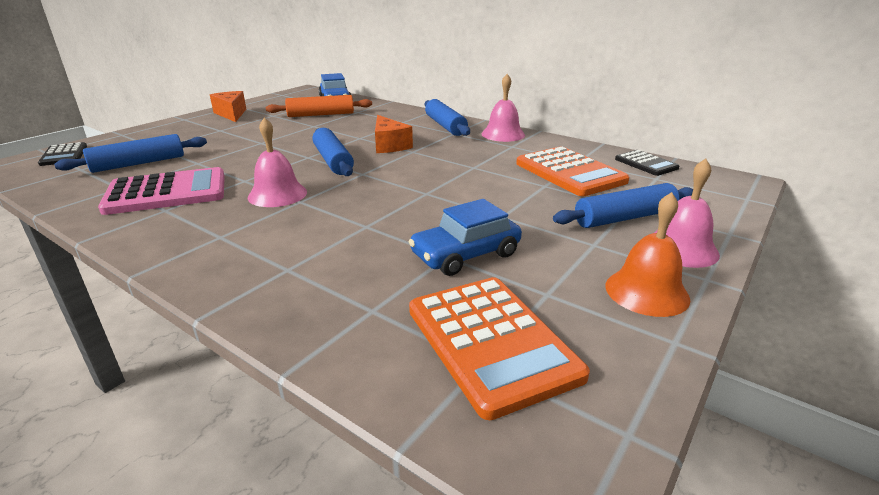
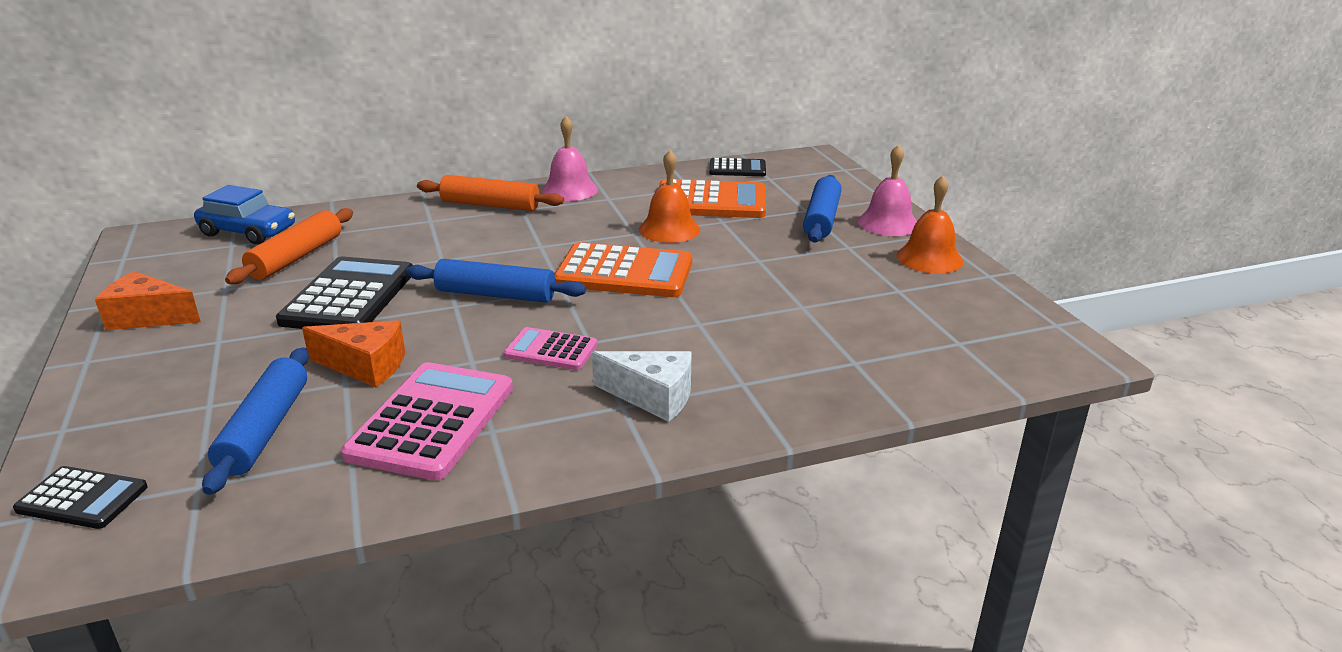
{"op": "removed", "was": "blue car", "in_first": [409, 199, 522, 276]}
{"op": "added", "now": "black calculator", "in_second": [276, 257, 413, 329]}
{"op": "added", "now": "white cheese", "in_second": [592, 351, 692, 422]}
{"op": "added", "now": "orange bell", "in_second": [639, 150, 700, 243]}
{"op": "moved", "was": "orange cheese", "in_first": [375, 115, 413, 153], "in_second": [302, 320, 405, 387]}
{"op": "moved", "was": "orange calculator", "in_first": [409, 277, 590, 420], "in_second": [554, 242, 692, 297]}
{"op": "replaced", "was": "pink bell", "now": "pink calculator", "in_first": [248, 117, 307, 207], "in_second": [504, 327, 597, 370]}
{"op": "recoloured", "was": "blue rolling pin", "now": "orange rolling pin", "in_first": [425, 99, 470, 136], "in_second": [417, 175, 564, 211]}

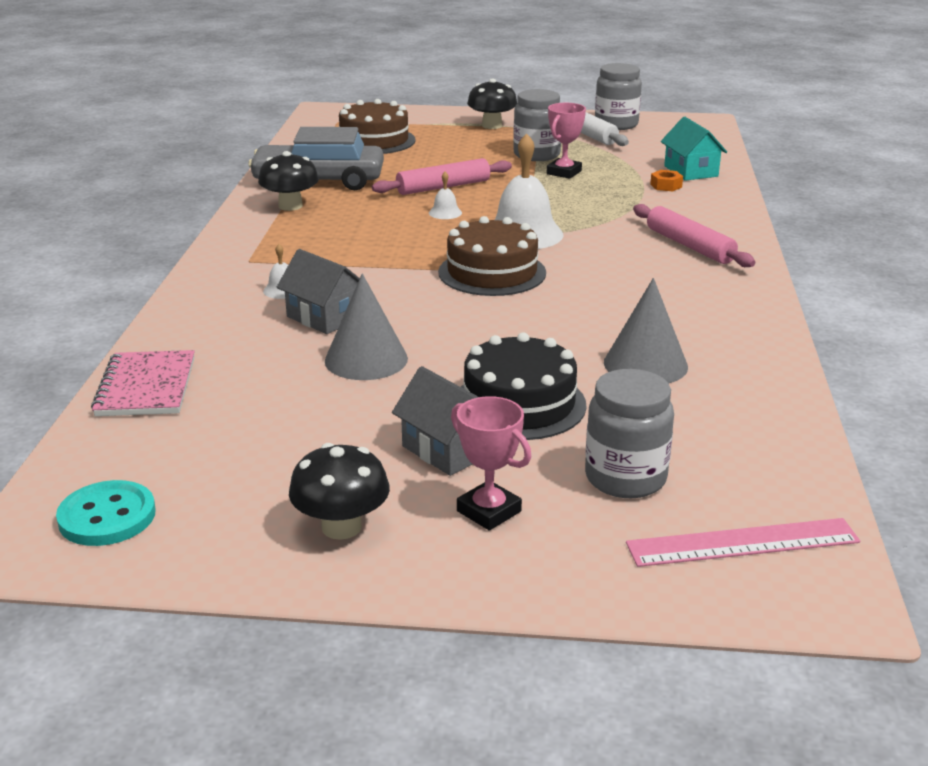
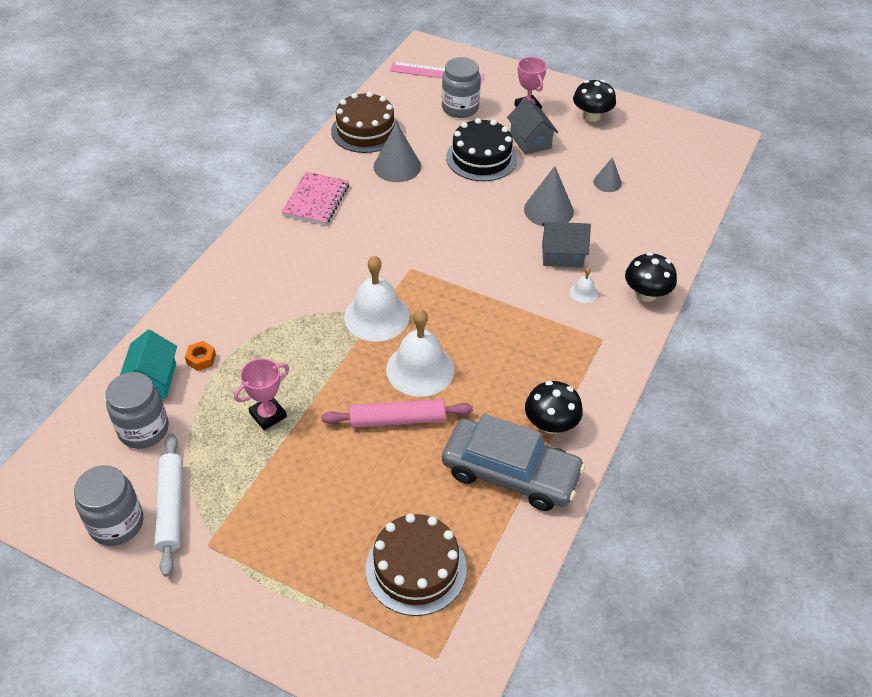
{"op": "removed", "was": "turquoise button", "in_first": [56, 480, 156, 546]}
{"op": "removed", "was": "pink rolling pin", "in_first": [633, 204, 755, 267]}
{"op": "added", "now": "grey cone", "in_second": [593, 157, 622, 192]}
{"op": "moved", "was": "pink notebook", "in_first": [91, 350, 195, 416], "in_second": [281, 172, 349, 225]}
{"op": "moved", "was": "brown cake", "in_first": [438, 216, 546, 296], "in_second": [331, 92, 400, 153]}
{"op": "moved", "was": "black mushroom", "in_first": [467, 79, 517, 129], "in_second": [625, 252, 677, 302]}
{"op": "moved", "was": "grey jar", "in_first": [513, 89, 561, 161], "in_second": [106, 372, 169, 449]}
{"op": "turned", "was": "grey house", "in_first": [277, 249, 360, 334], "in_second": [542, 222, 591, 268], "clockwise": -60}
{"op": "resized", "was": "white bell", "in_first": [429, 172, 462, 219], "in_second": [386, 309, 454, 397], "ratio": 2.27}

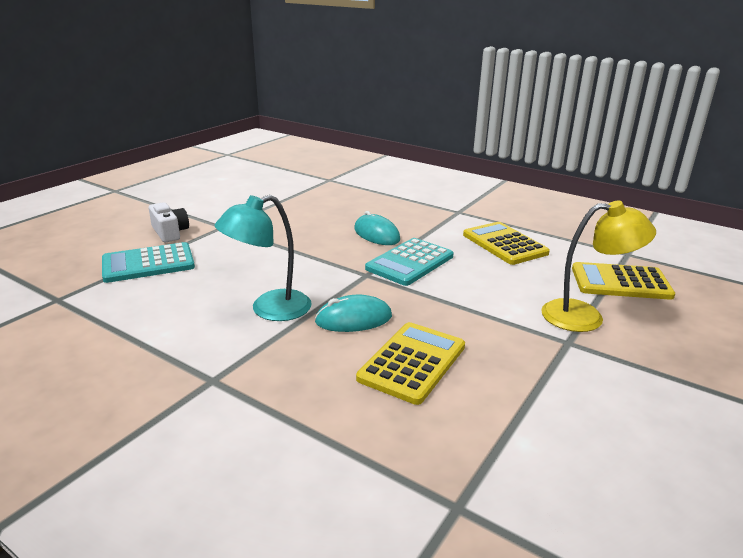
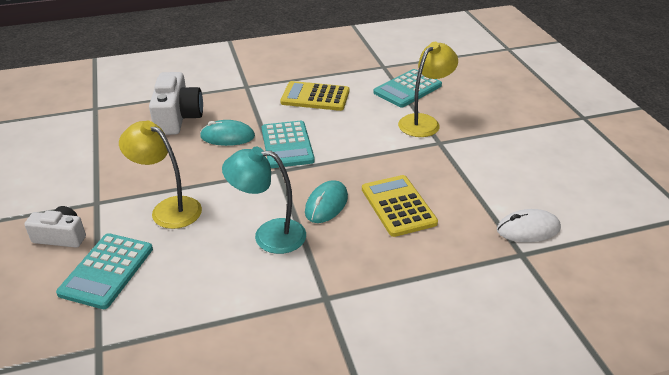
{"op": "added", "now": "yellow lamp", "in_second": [119, 121, 202, 229]}
{"op": "added", "now": "white camera", "in_second": [149, 72, 203, 135]}
{"op": "added", "now": "white mouse", "in_second": [497, 209, 561, 242]}
{"op": "recoloured", "was": "yellow calculator", "now": "turquoise calculator", "in_first": [572, 262, 675, 300], "in_second": [374, 69, 442, 108]}
{"op": "turned", "was": "turquoise lamp", "in_first": [215, 195, 312, 321], "in_second": [222, 147, 306, 254], "clockwise": 90}

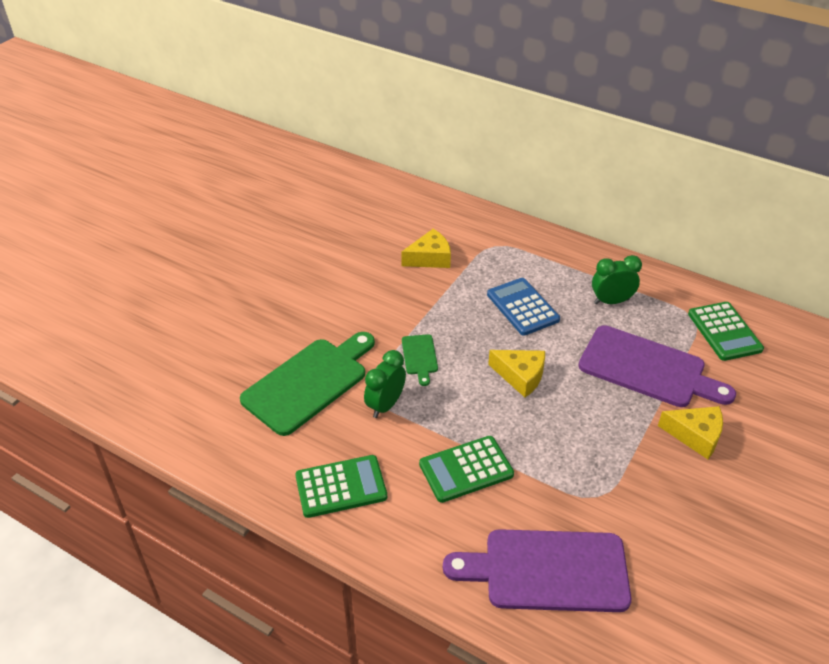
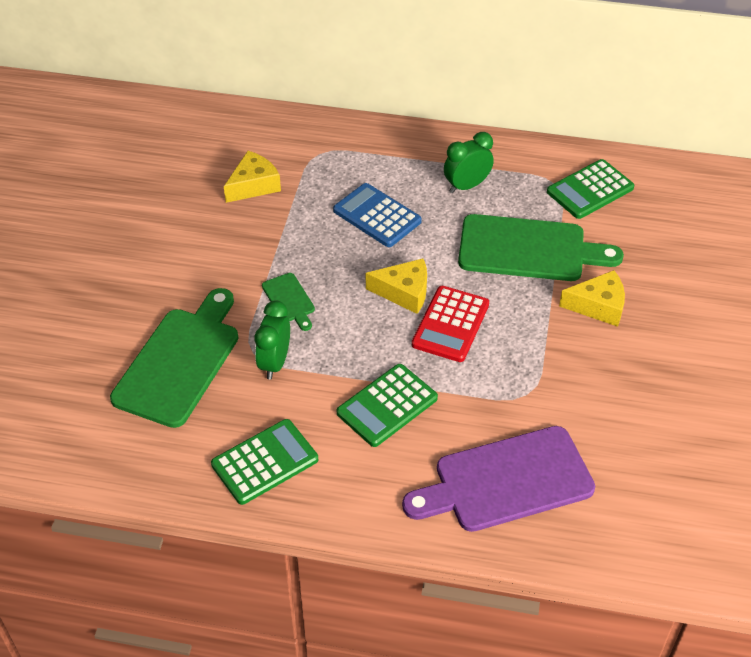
{"op": "added", "now": "red calculator", "in_second": [412, 286, 489, 362]}
{"op": "recoloured", "was": "purple cutting board", "now": "green cutting board", "in_first": [578, 325, 736, 407], "in_second": [458, 214, 624, 281]}
{"op": "turned", "was": "green calculator", "in_first": [688, 302, 764, 361], "in_second": [547, 159, 634, 219], "clockwise": 90}

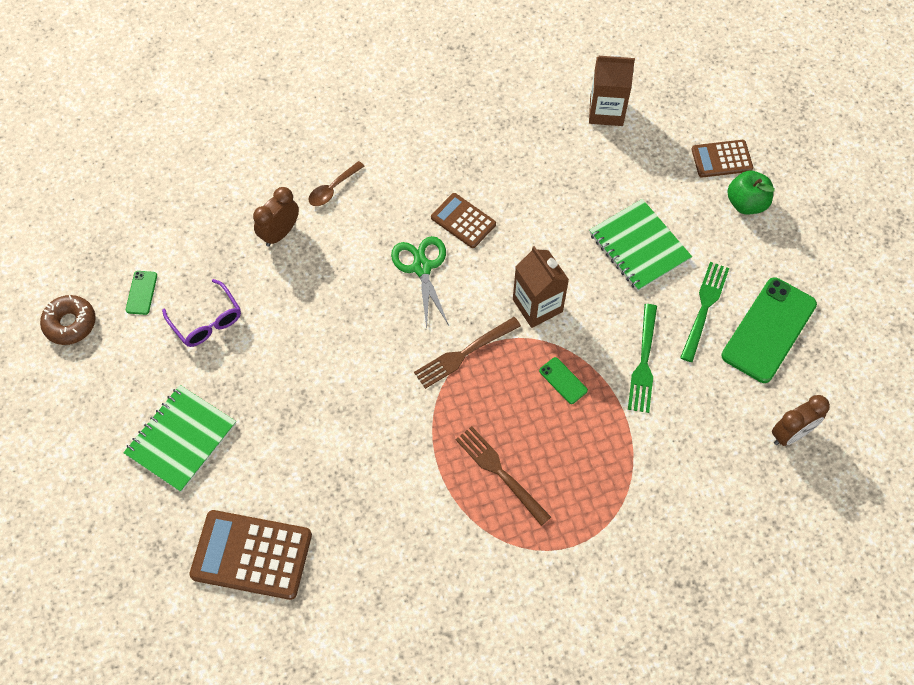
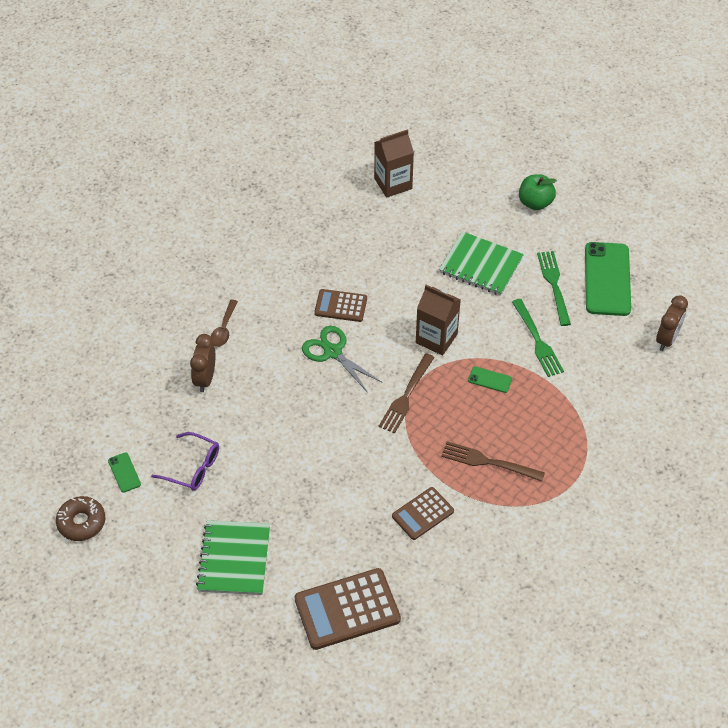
{"op": "moved", "was": "brown calculator", "in_first": [692, 140, 753, 178], "in_second": [392, 487, 454, 540]}

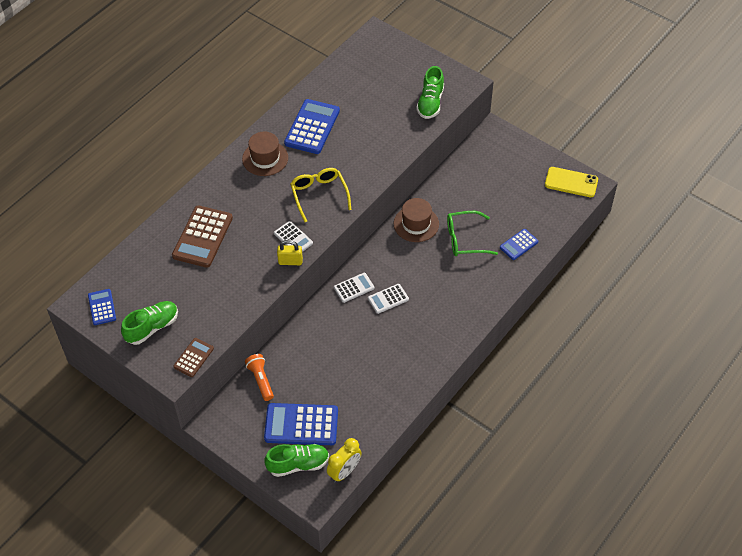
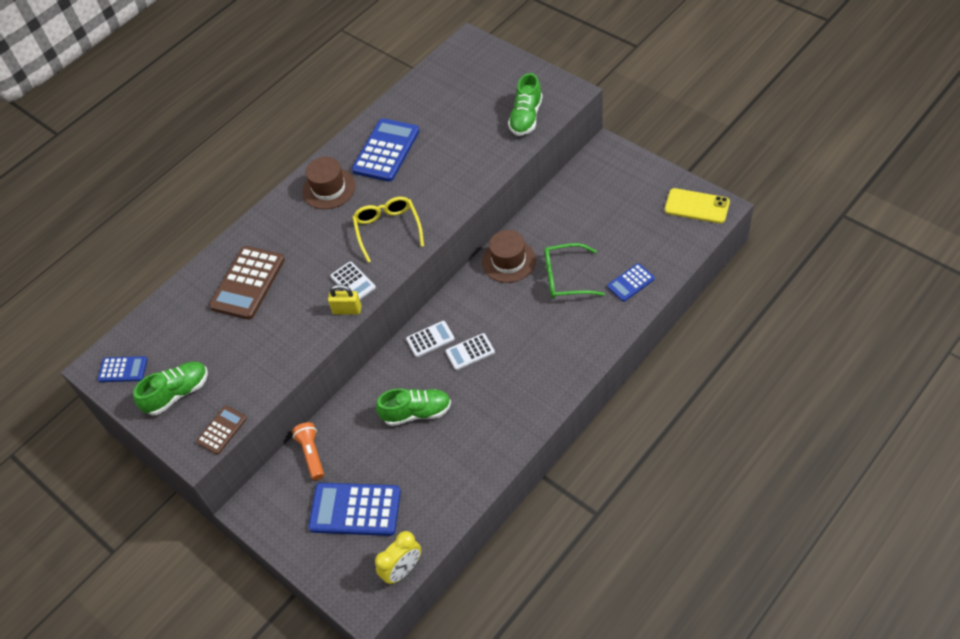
{"op": "moved", "was": "green shoe", "in_first": [264, 444, 329, 477], "in_second": [376, 388, 451, 426]}
{"op": "turned", "was": "blue calculator", "in_first": [88, 289, 116, 325], "in_second": [98, 356, 148, 382], "clockwise": 105}

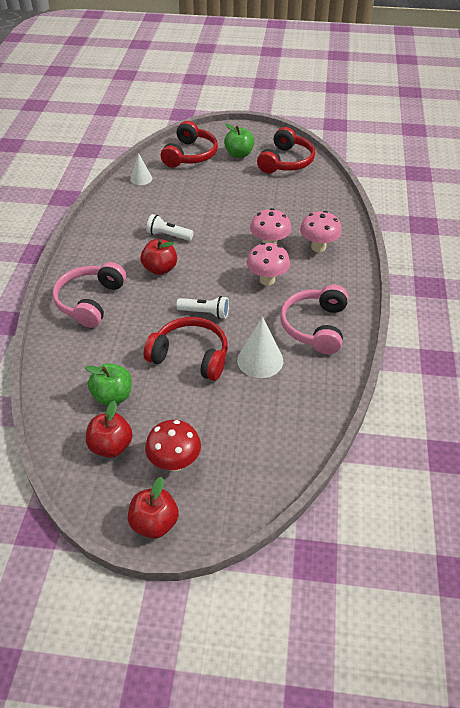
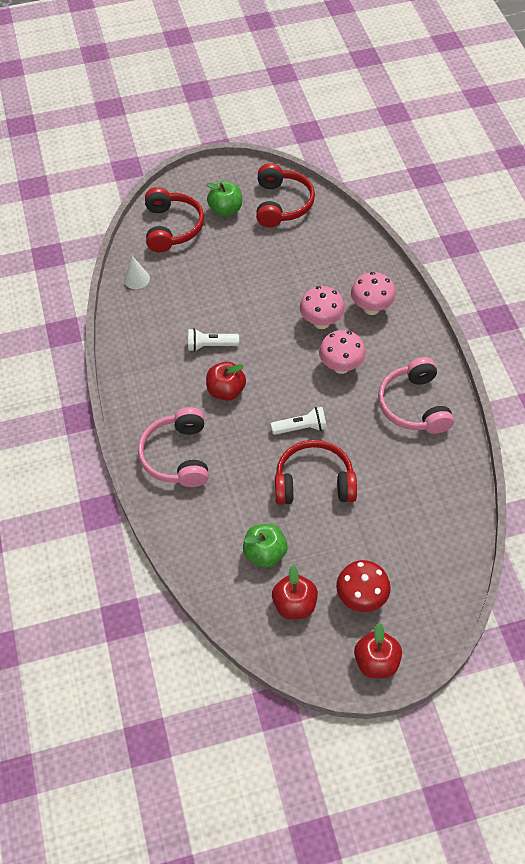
{"op": "removed", "was": "white cone", "in_first": [237, 317, 283, 378]}

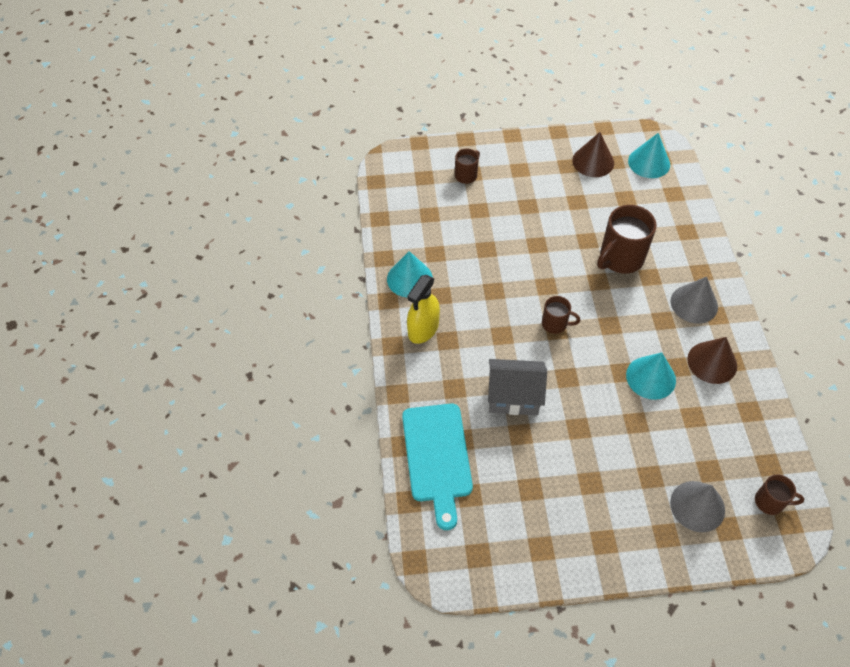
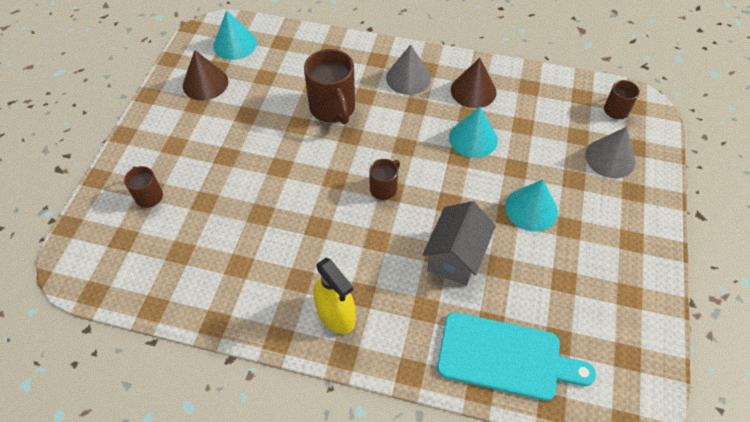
{"op": "moved", "was": "turquoise cone", "in_first": [387, 251, 433, 298], "in_second": [505, 179, 558, 232]}

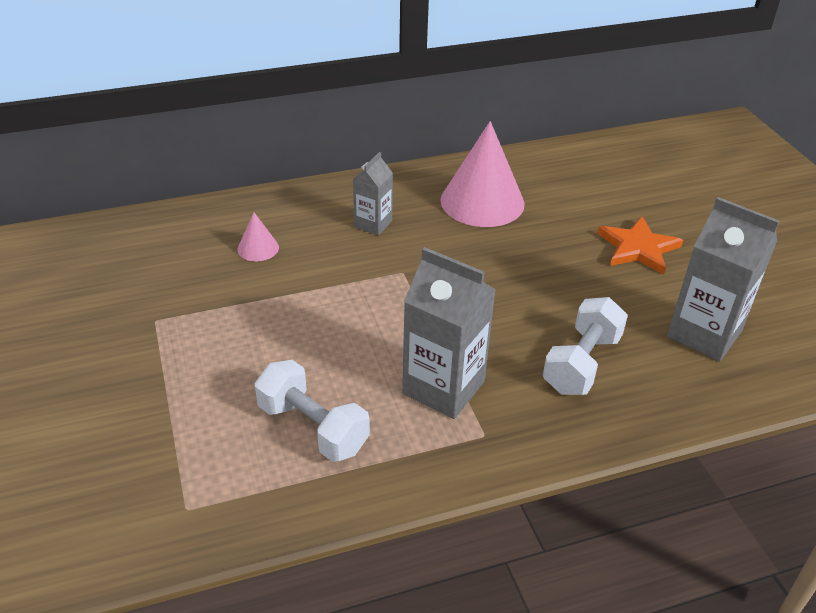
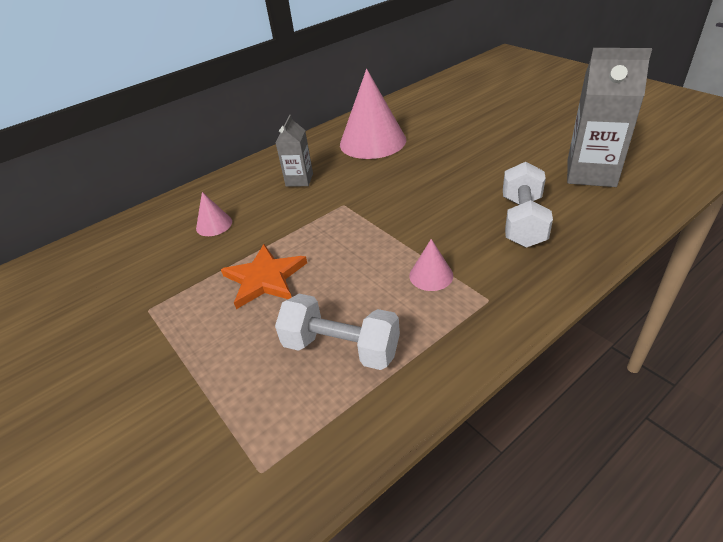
{"op": "moved", "was": "orange star", "in_first": [597, 216, 683, 275], "in_second": [221, 244, 307, 309]}
{"op": "replaced", "was": "grey carton", "now": "pink cone", "in_first": [402, 247, 496, 419], "in_second": [409, 239, 453, 291]}

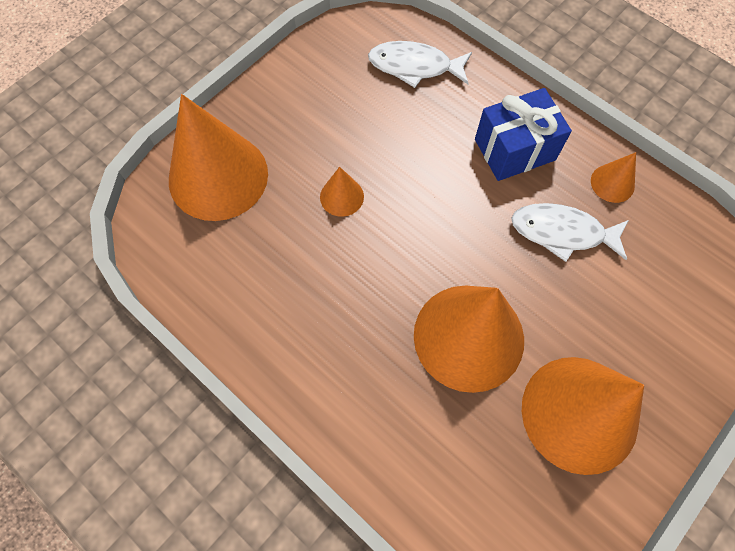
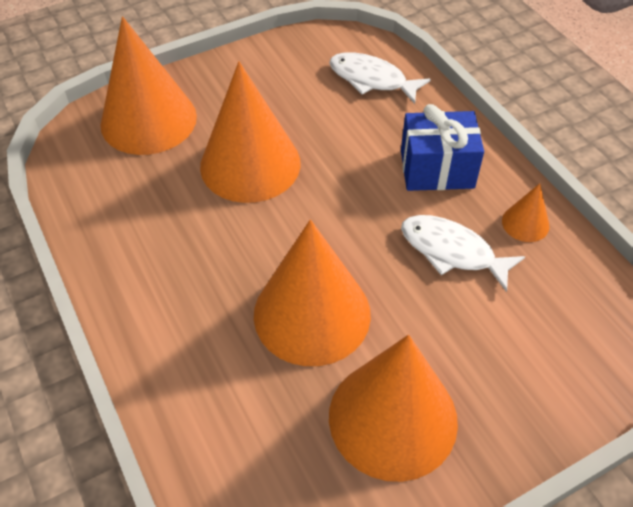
{"op": "resized", "was": "orange cone", "in_first": [320, 167, 364, 217], "in_second": [200, 61, 301, 203], "ratio": 2.28}

